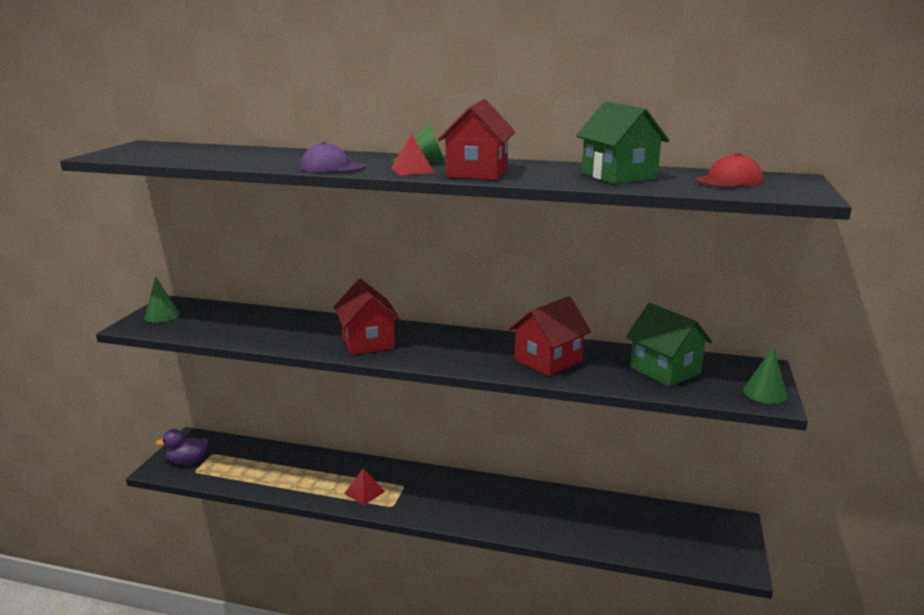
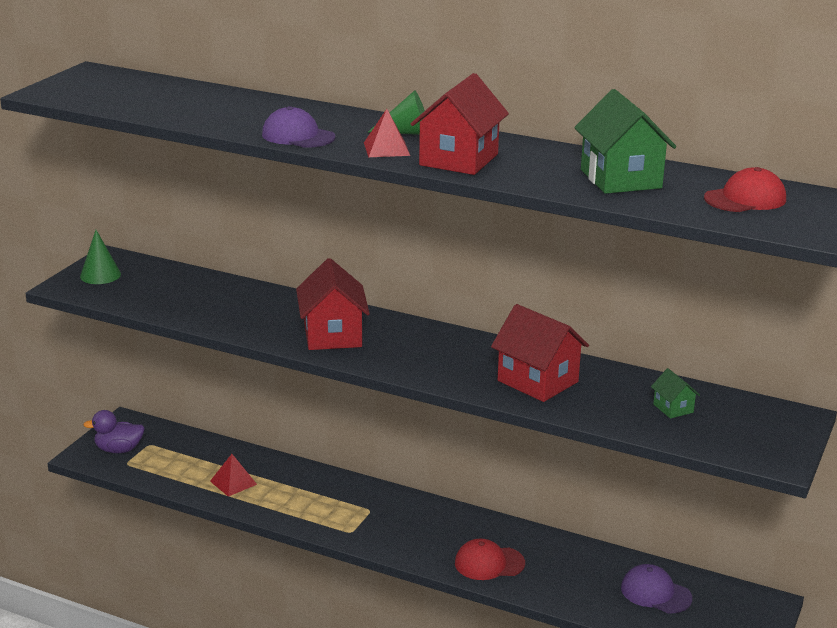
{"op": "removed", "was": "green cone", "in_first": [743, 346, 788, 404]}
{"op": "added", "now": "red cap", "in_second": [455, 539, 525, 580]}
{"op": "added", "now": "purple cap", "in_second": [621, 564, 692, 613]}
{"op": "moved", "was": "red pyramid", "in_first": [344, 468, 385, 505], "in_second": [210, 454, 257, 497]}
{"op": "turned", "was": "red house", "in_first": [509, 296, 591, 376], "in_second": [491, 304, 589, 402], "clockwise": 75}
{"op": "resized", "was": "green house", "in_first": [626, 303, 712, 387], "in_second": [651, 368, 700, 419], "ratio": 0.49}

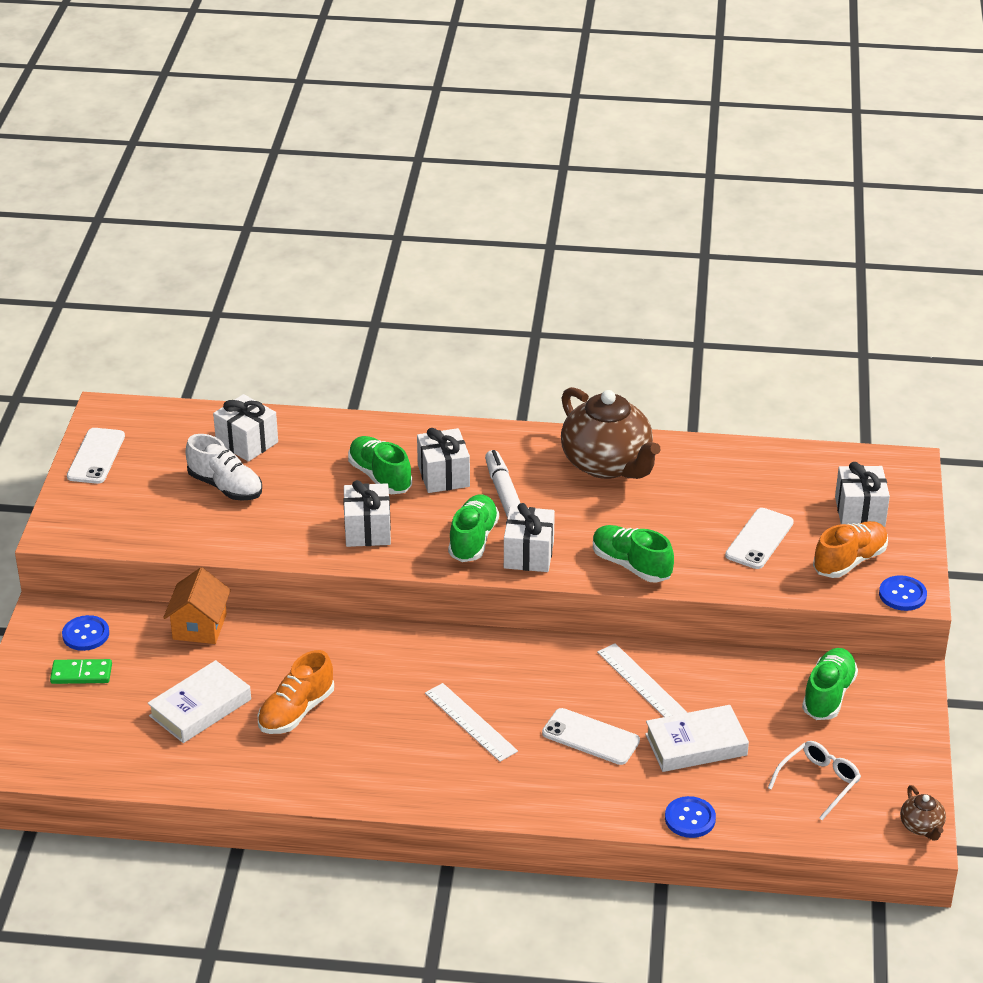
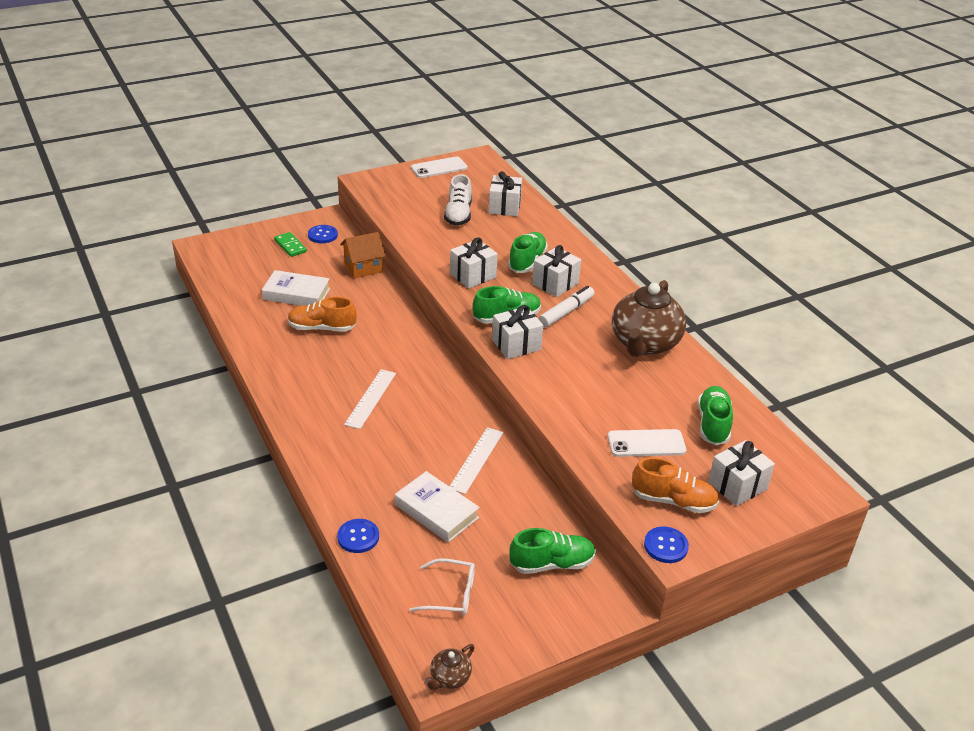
{"op": "removed", "was": "white phone", "in_first": [542, 708, 640, 765]}
{"op": "moved", "was": "green shoe", "in_first": [593, 525, 674, 583], "in_second": [698, 386, 733, 445]}

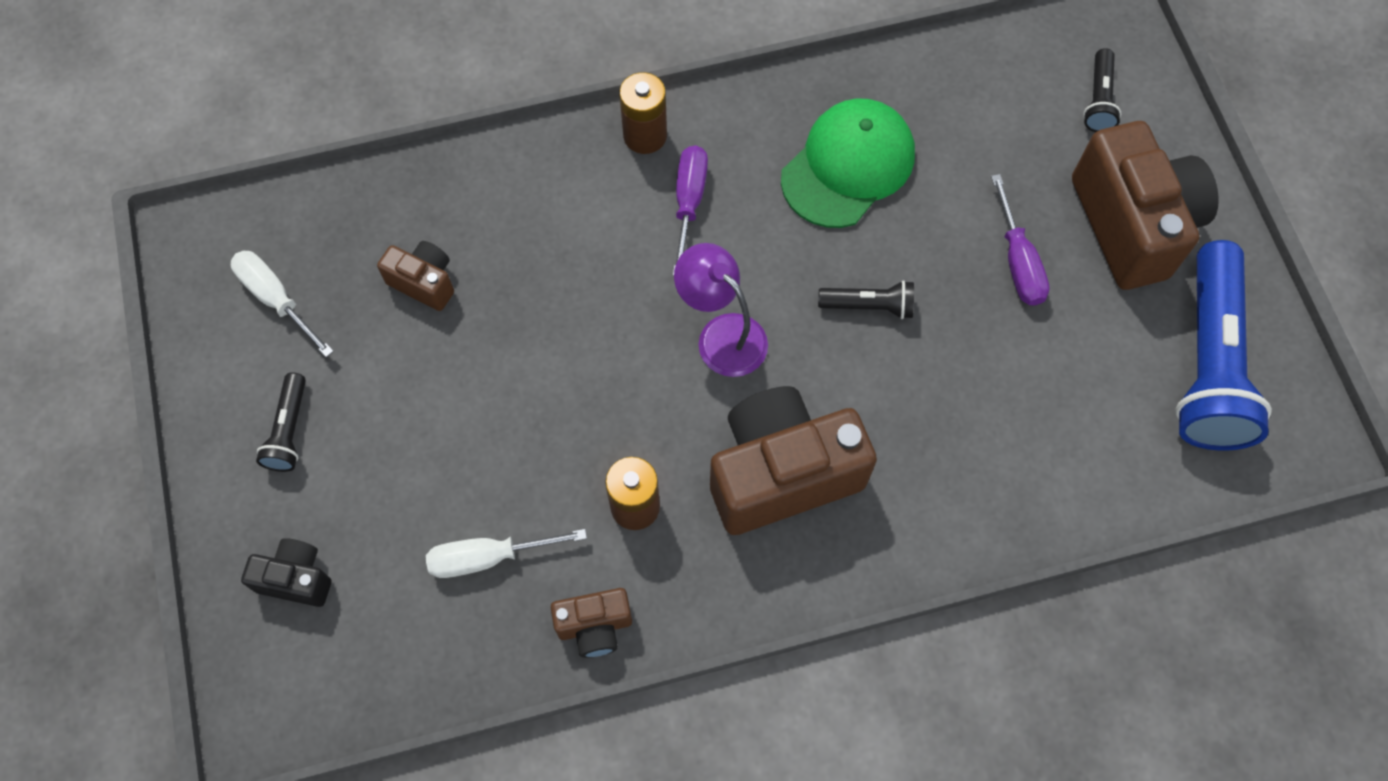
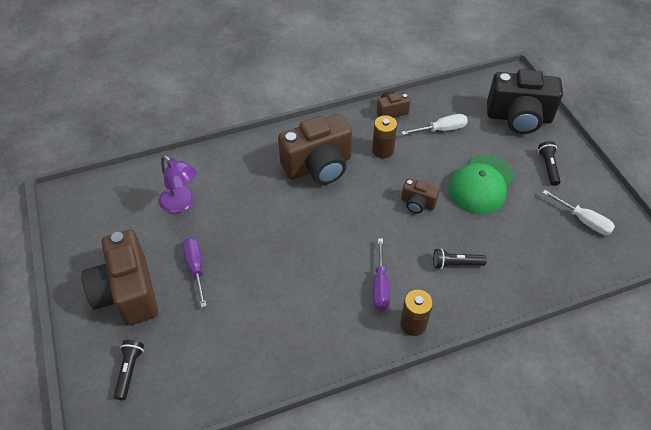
{"op": "removed", "was": "blue flashlight", "in_first": [1175, 240, 1272, 451]}
{"op": "moved", "was": "brown camera", "in_first": [377, 241, 454, 311], "in_second": [401, 178, 440, 213]}
{"op": "moved", "was": "purple lamp", "in_first": [674, 243, 768, 377], "in_second": [159, 155, 197, 213]}
{"op": "moved", "was": "green cap", "in_first": [781, 98, 915, 228], "in_second": [448, 155, 515, 214]}
{"op": "moved", "was": "black flashlight", "in_first": [818, 280, 914, 319], "in_second": [433, 248, 487, 269]}
{"op": "resized", "was": "black camera", "in_first": [241, 538, 331, 607], "in_second": [487, 69, 563, 134], "ratio": 2.08}

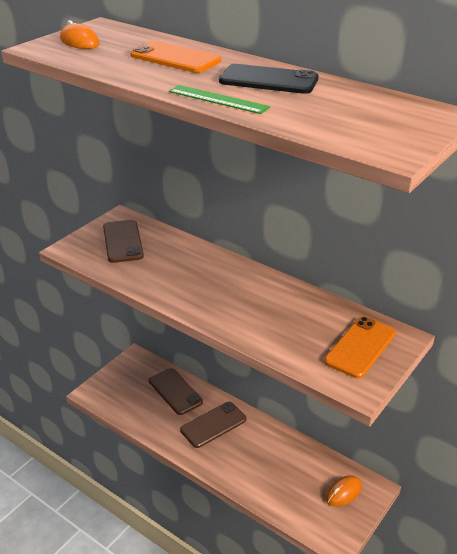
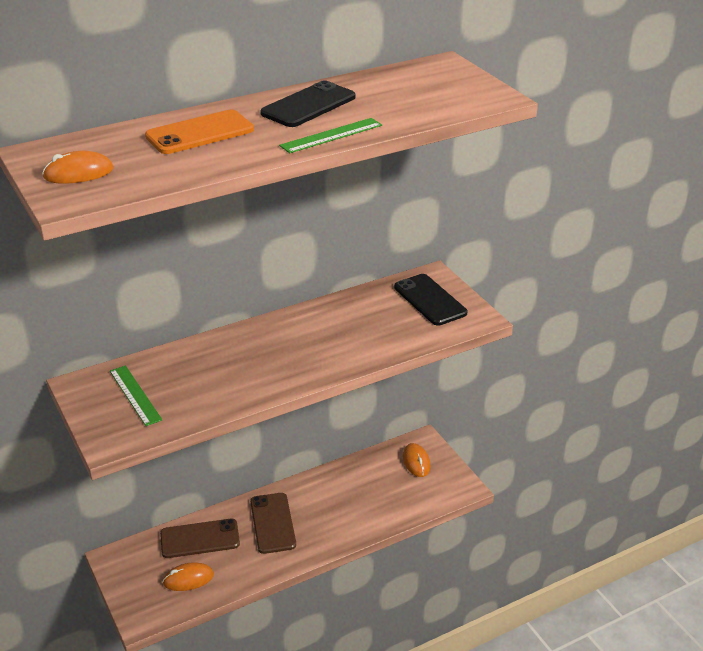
{"op": "added", "now": "orange mouse", "in_second": [163, 562, 214, 591]}
{"op": "replaced", "was": "brown phone", "now": "green ruler", "in_first": [103, 220, 144, 263], "in_second": [110, 366, 162, 426]}
{"op": "recoloured", "was": "orange phone", "now": "black phone", "in_first": [324, 317, 396, 379], "in_second": [394, 274, 467, 326]}

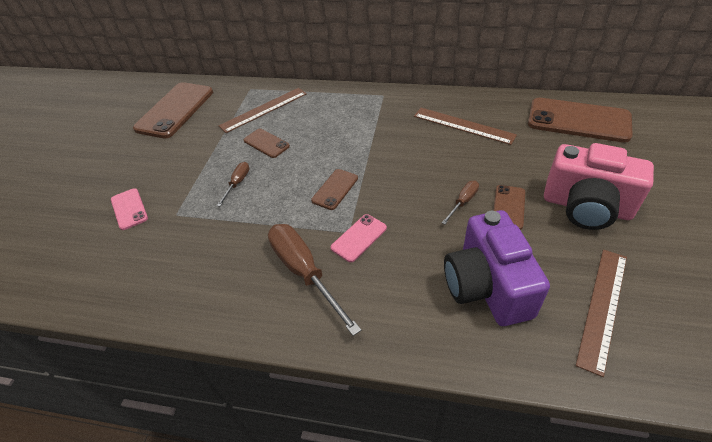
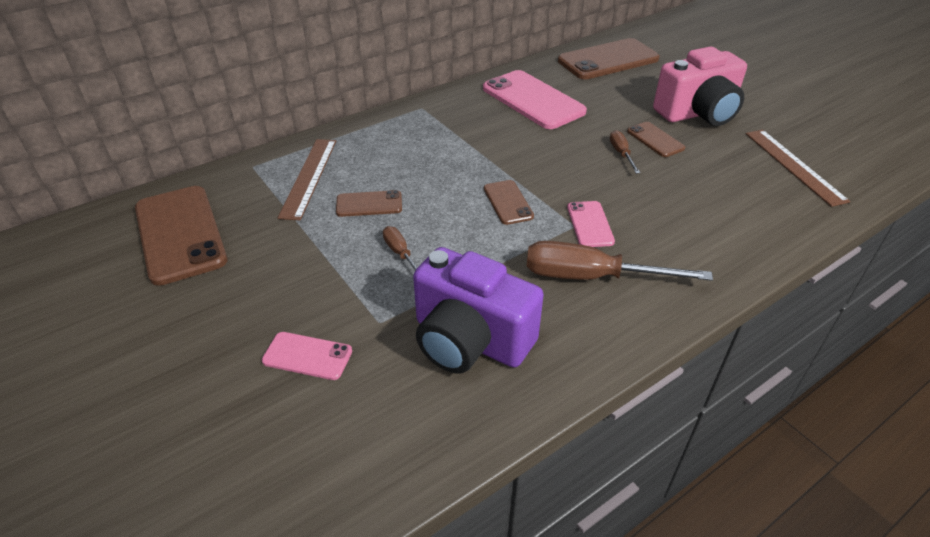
{"op": "moved", "was": "purple camera", "in_first": [444, 210, 550, 326], "in_second": [413, 247, 544, 374]}
{"op": "replaced", "was": "brown ruler", "now": "pink phone", "in_first": [414, 108, 517, 145], "in_second": [483, 70, 587, 129]}

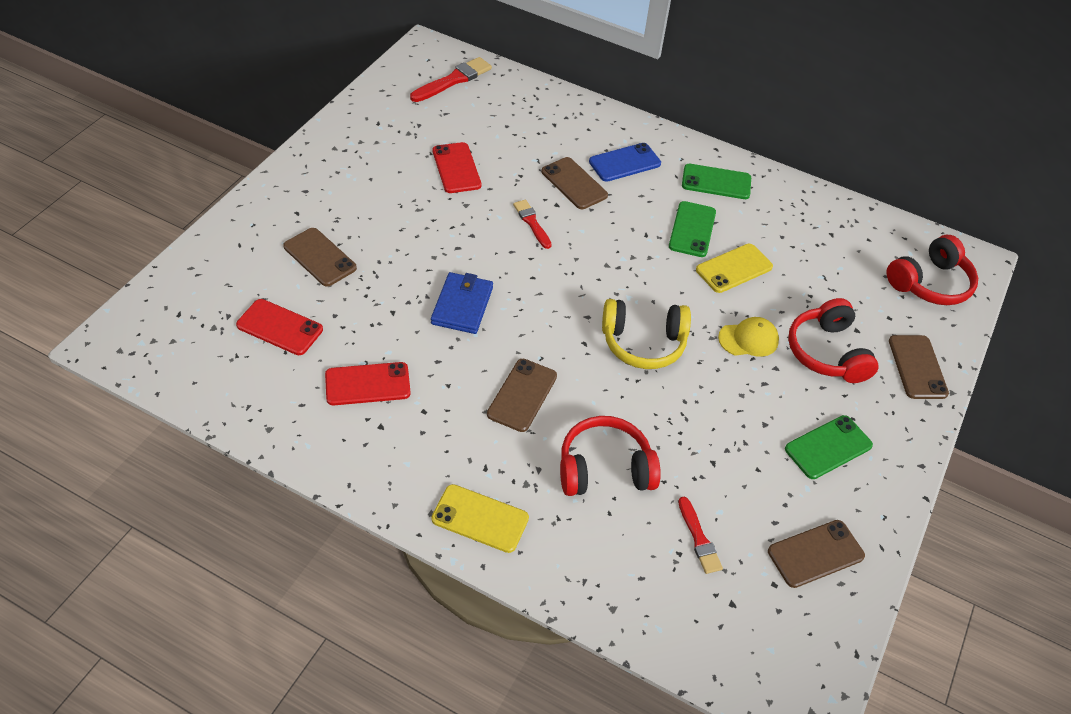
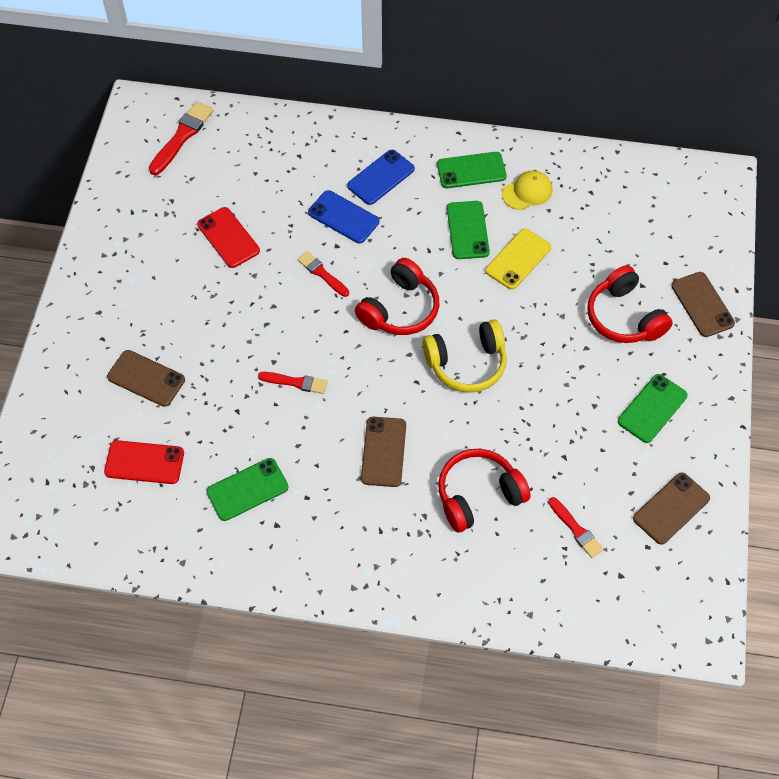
{"op": "removed", "was": "yellow phone", "in_first": [431, 484, 529, 553]}
{"op": "moved", "was": "yellow cap", "in_first": [718, 317, 779, 357], "in_second": [502, 171, 552, 210]}
{"op": "moved", "was": "red headphones", "in_first": [886, 235, 978, 305], "in_second": [355, 258, 439, 335]}
{"op": "replaced", "was": "blue wallet", "now": "red brush", "in_first": [431, 272, 493, 334], "in_second": [258, 372, 327, 394]}
{"op": "recoloured", "was": "red phone", "now": "green phone", "in_first": [325, 362, 411, 405], "in_second": [206, 458, 289, 521]}
{"op": "recoloured", "was": "brown phone", "now": "blue phone", "in_first": [541, 157, 608, 209], "in_second": [308, 190, 379, 243]}

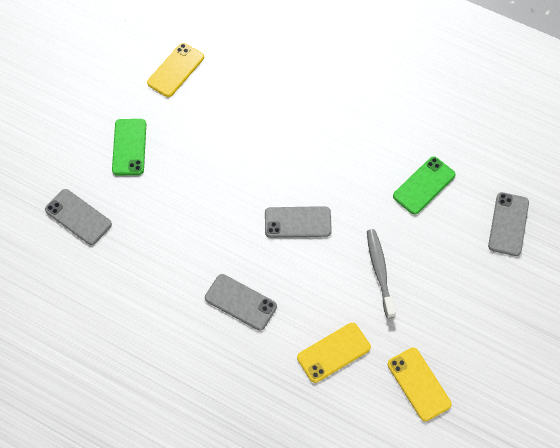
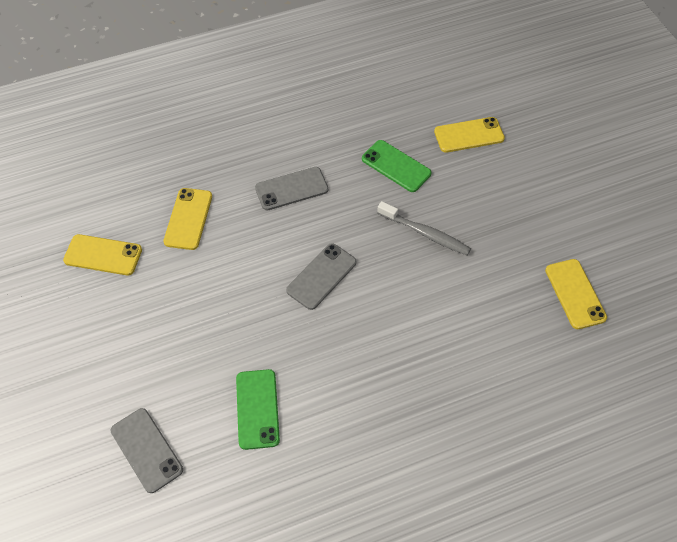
{"op": "moved", "was": "green phone", "in_first": [112, 119, 146, 175], "in_second": [362, 140, 431, 192]}
{"op": "moved", "was": "grey toothbrush", "in_first": [367, 229, 396, 319], "in_second": [377, 201, 471, 255]}
{"op": "recoloured", "was": "grey phone", "now": "yellow phone", "in_first": [45, 189, 112, 245], "in_second": [434, 117, 505, 153]}

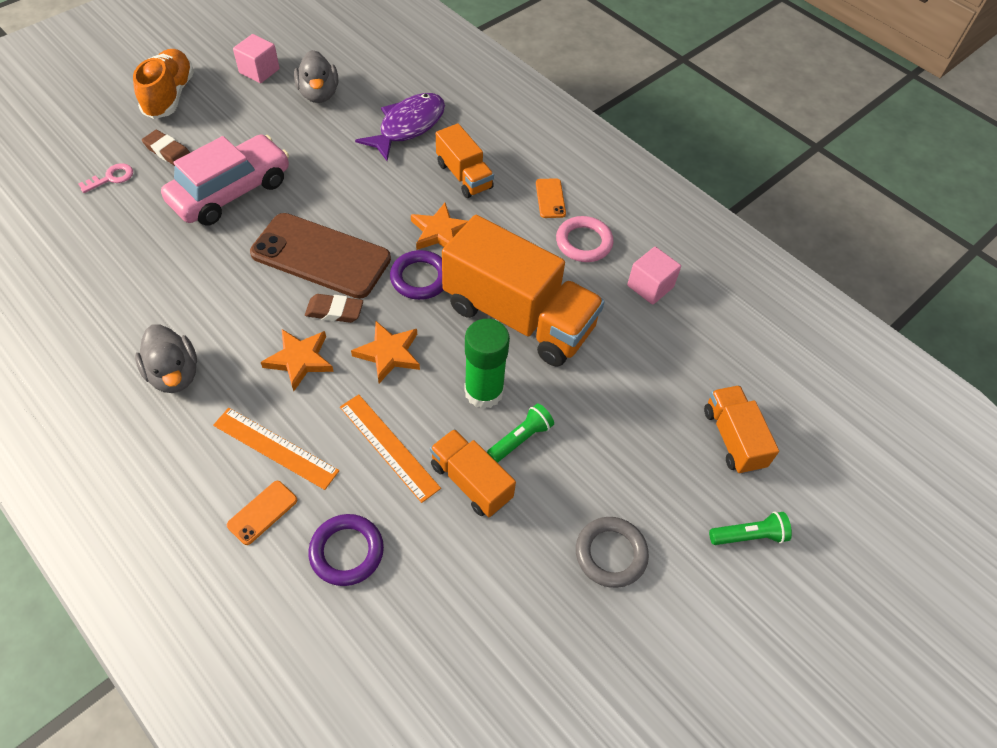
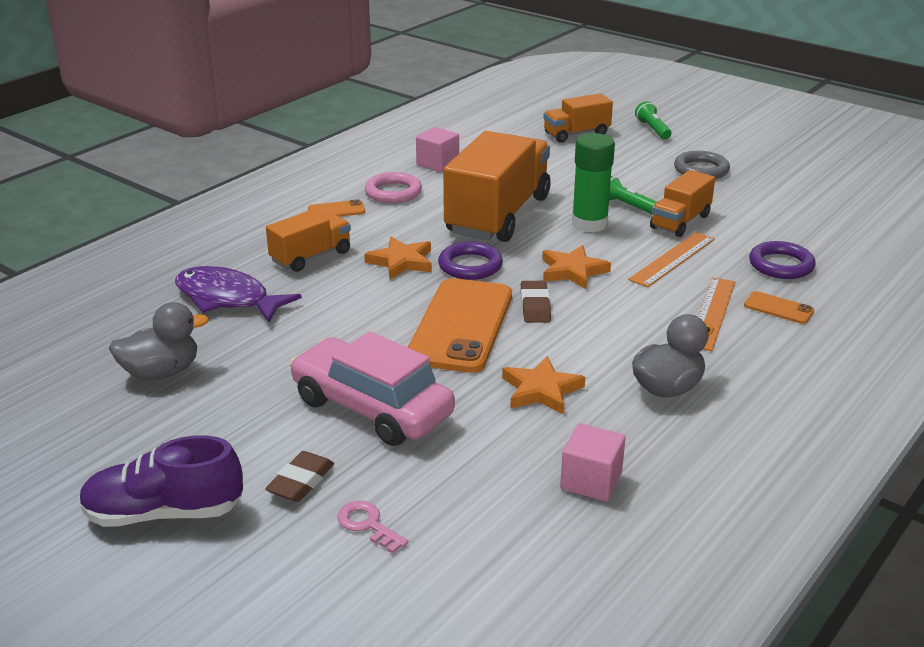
{"op": "moved", "was": "pink cube", "in_first": [233, 34, 280, 83], "in_second": [560, 423, 626, 502]}
{"op": "moved", "was": "orange star", "in_first": [261, 329, 334, 391], "in_second": [502, 356, 585, 414]}
{"op": "recoloured", "was": "orange shoe", "now": "purple shoe", "in_first": [133, 49, 194, 119], "in_second": [79, 435, 243, 527]}
{"op": "recoloured", "was": "brown phone", "now": "orange phone", "in_first": [250, 213, 391, 299], "in_second": [408, 278, 512, 373]}

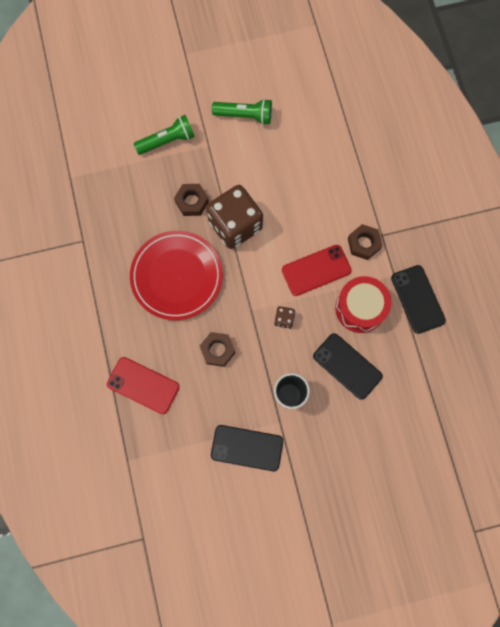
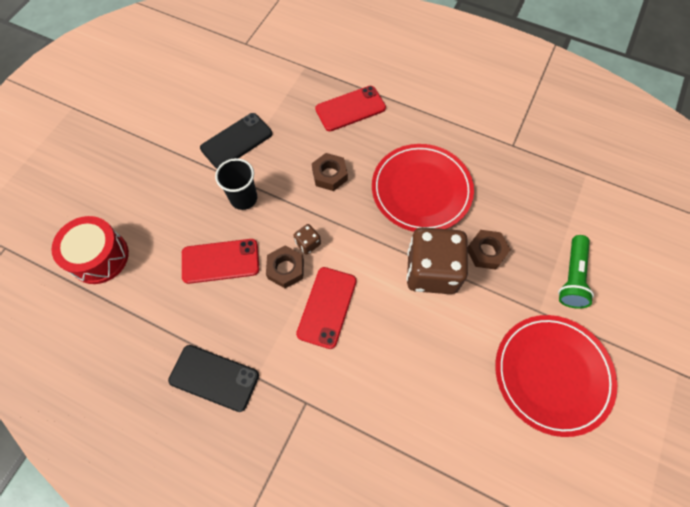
{"op": "moved", "was": "red drum", "in_first": [335, 276, 392, 333], "in_second": [51, 216, 129, 284]}
{"op": "moved", "was": "brown nut", "in_first": [348, 224, 382, 260], "in_second": [266, 245, 304, 288]}
{"op": "replaced", "was": "green flashlight", "now": "red plate", "in_first": [212, 99, 272, 125], "in_second": [495, 315, 617, 437]}
{"op": "recoloured", "was": "black phone", "now": "red phone", "in_first": [313, 333, 383, 400], "in_second": [182, 239, 259, 284]}

